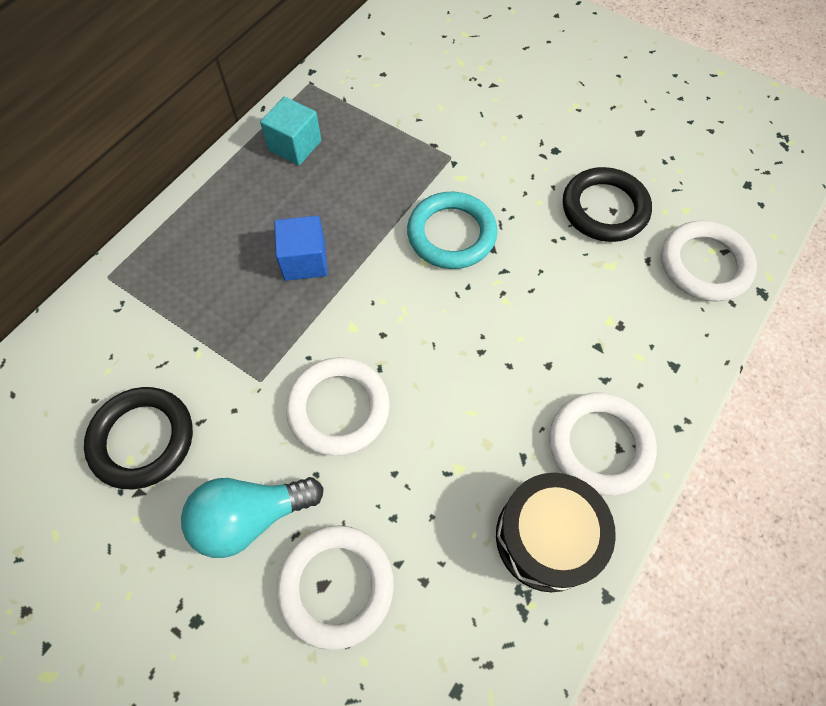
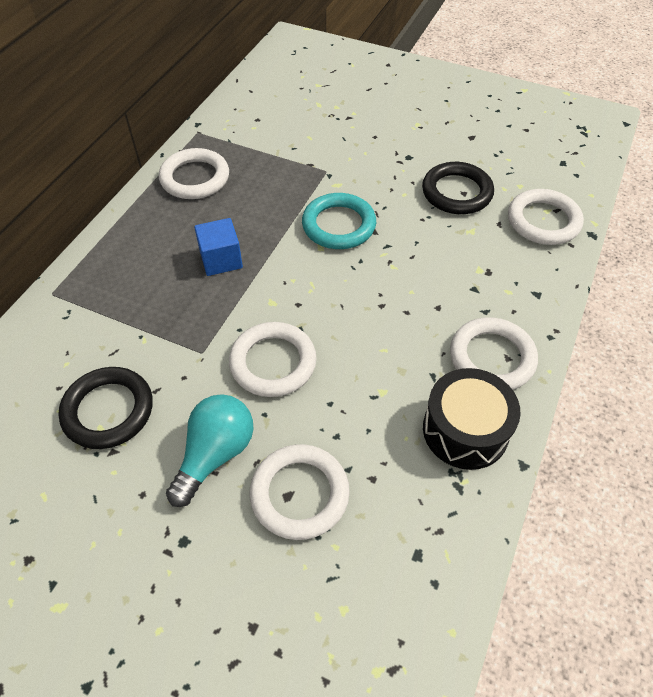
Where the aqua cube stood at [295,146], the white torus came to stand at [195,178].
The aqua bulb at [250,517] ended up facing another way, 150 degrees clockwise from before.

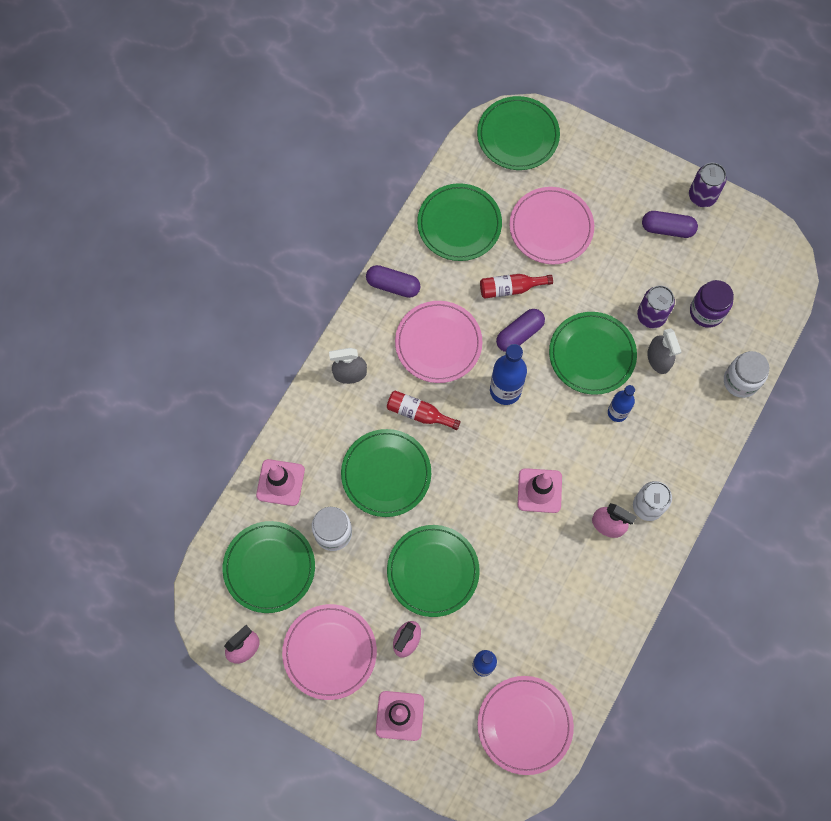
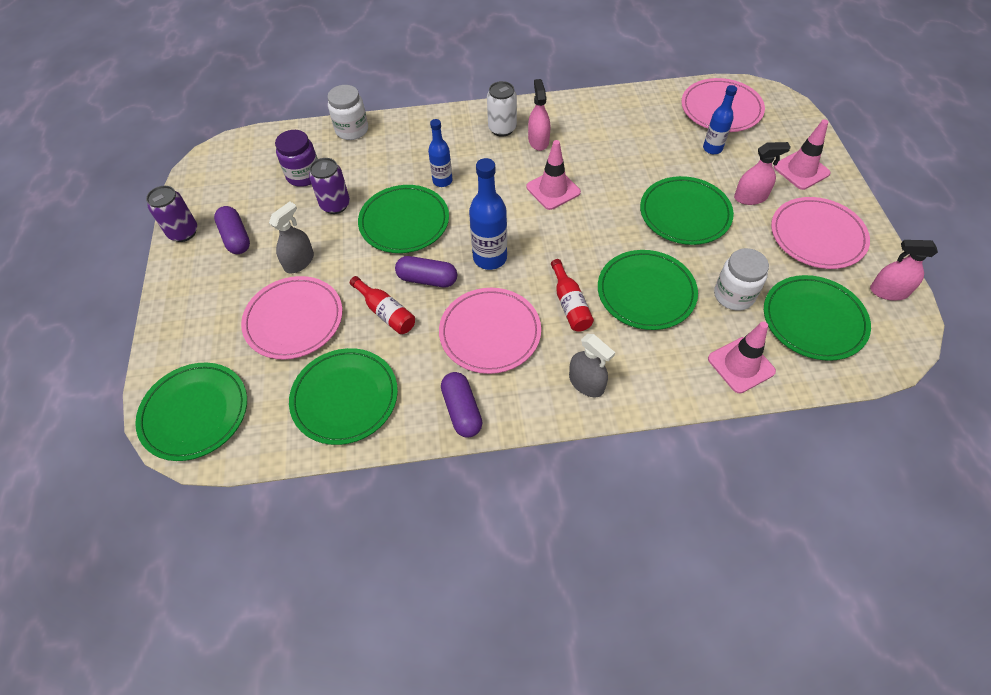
The ash-grey spray bottle ended up elsewhere, having gone from [658,359] to [299,262].

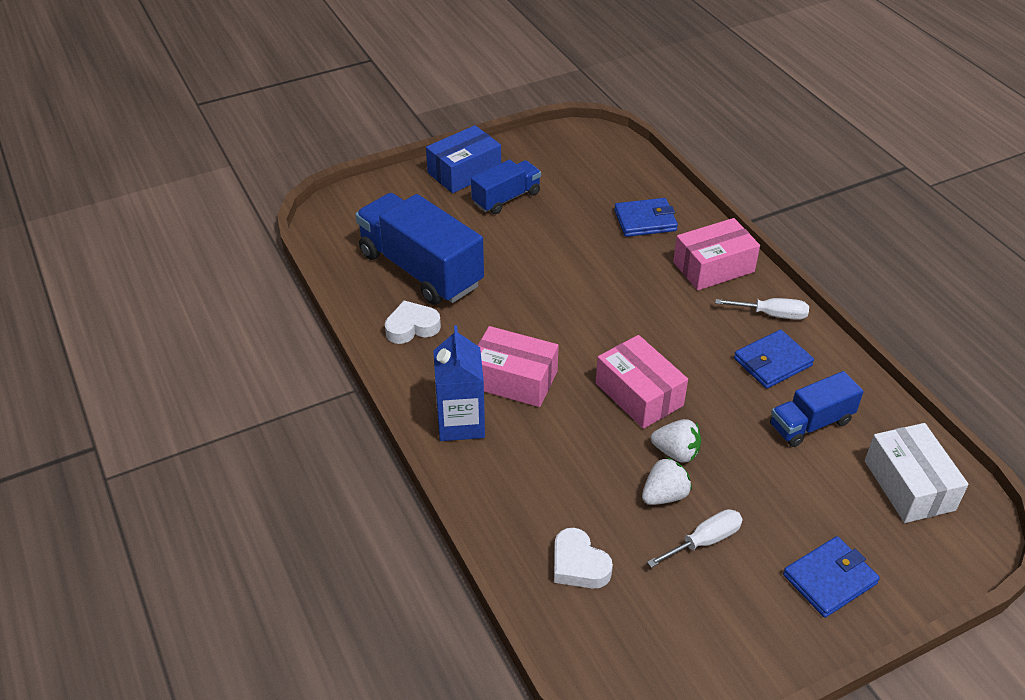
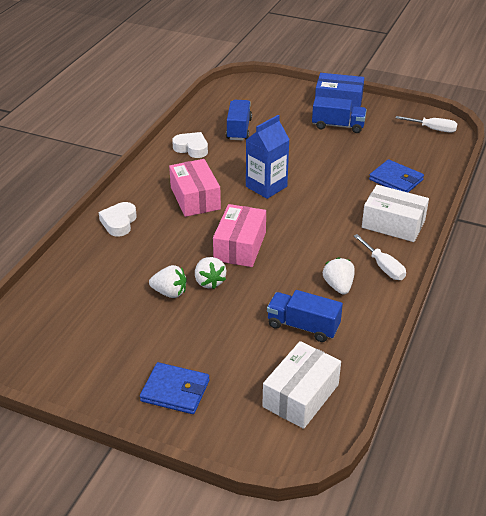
The white heart ended up elsewhere, having gone from [578,565] to [119,222].
The size of the royal blue truck at [420,269] changed by a factor of 0.55.
The royal blue carton ended up elsewhere, having gone from [461,423] to [266,186].
Where the royal blue card wallet stood at [772,362], the white toy strawberry came to stand at [338,286].
What was the rose-pink parcel at [713,267] turned into the white parcel at [393,224].
The white screwdriver ended up elsewhere, having gone from [704,541] to [433,129].

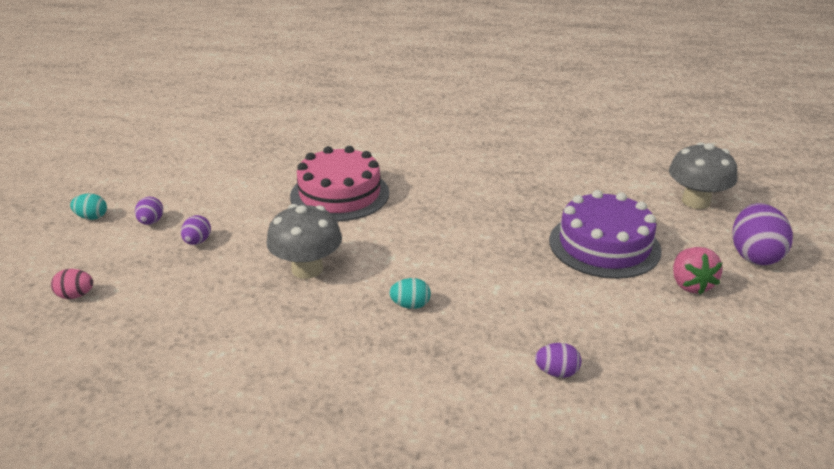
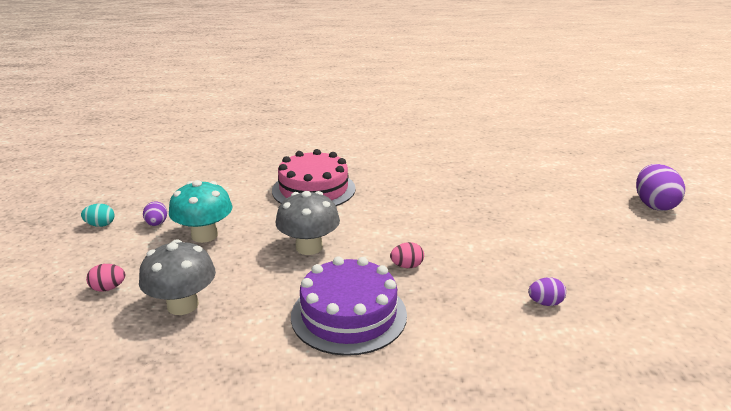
The ash-grey mushroom ended up elsewhere, having gone from [695,201] to [182,305].
Where the violet egg shape stood at [197,242], the aqua mushroom came to stand at [204,235].
The violet gateau ended up elsewhere, having gone from [604,245] to [349,315].
What was the aqua egg shape at [410,305] turned into the rose-pink egg shape at [407,266].
The second view lost the rose-pink toy strawberry at [690,285].

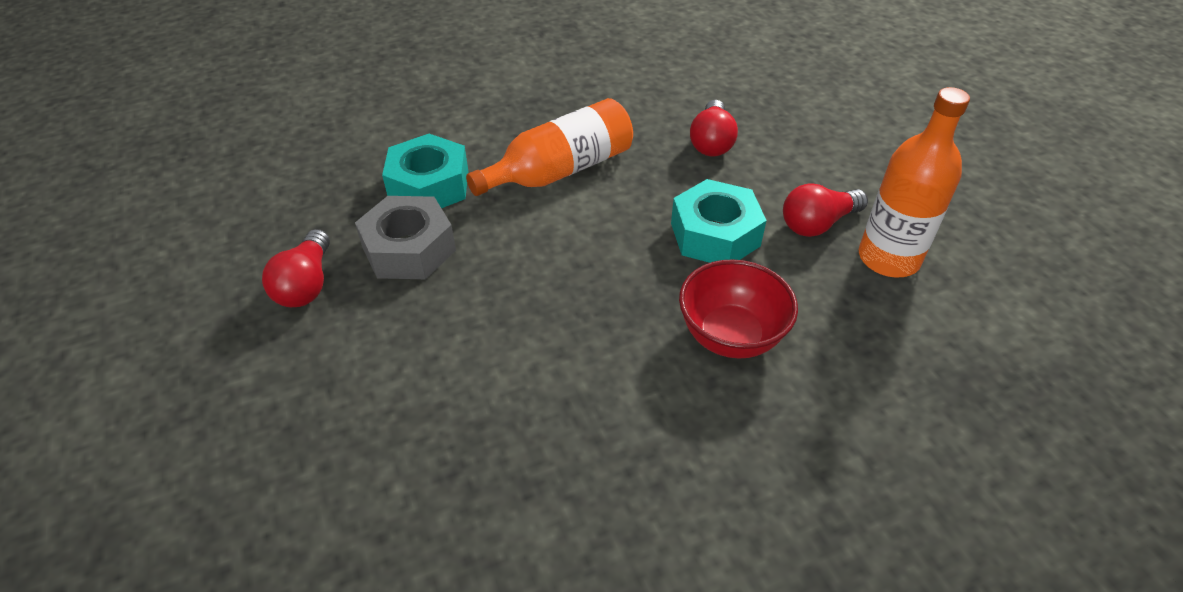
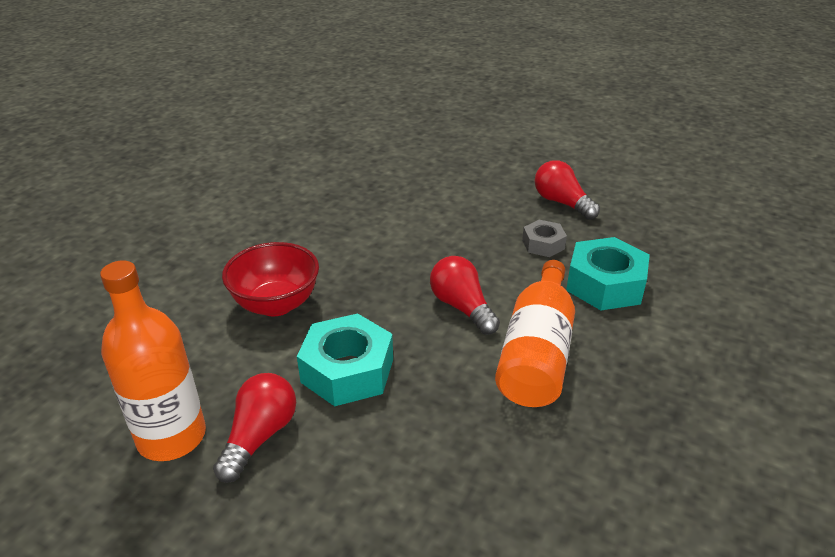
The scarlet bulb ended up elsewhere, having gone from [711,142] to [462,307].
The size of the ash-grey nut at [409,249] changed by a factor of 0.56.

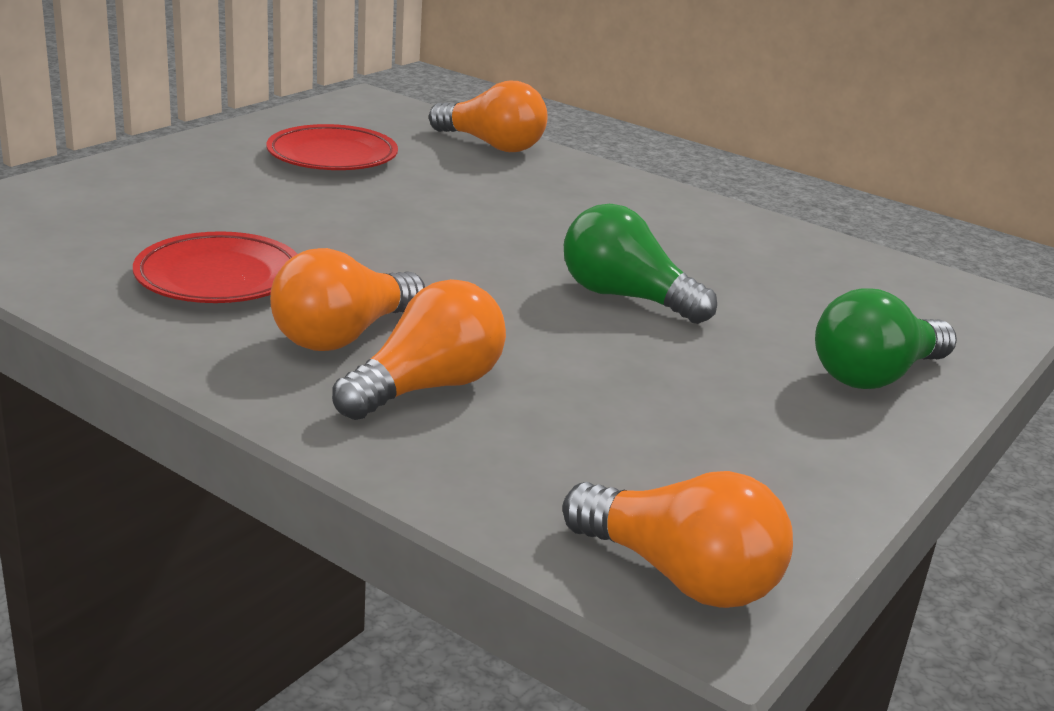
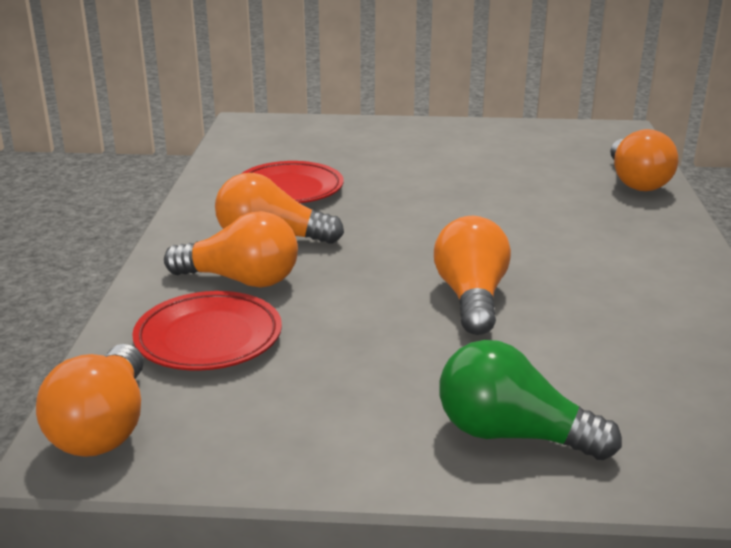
The scarlet plate ended up elsewhere, having gone from [332,156] to [208,338].
What was the leaf-green bulb at [625,297] turned into the orange bulb at [471,298].

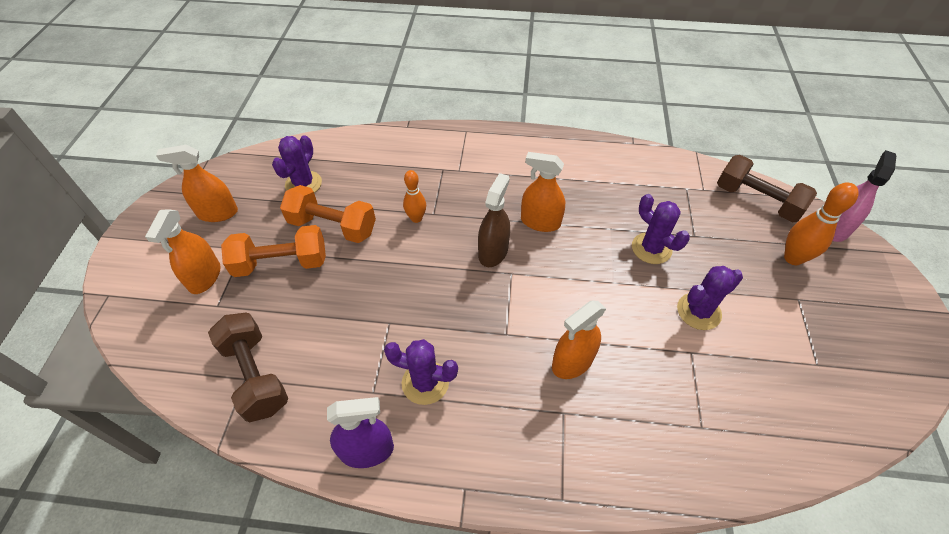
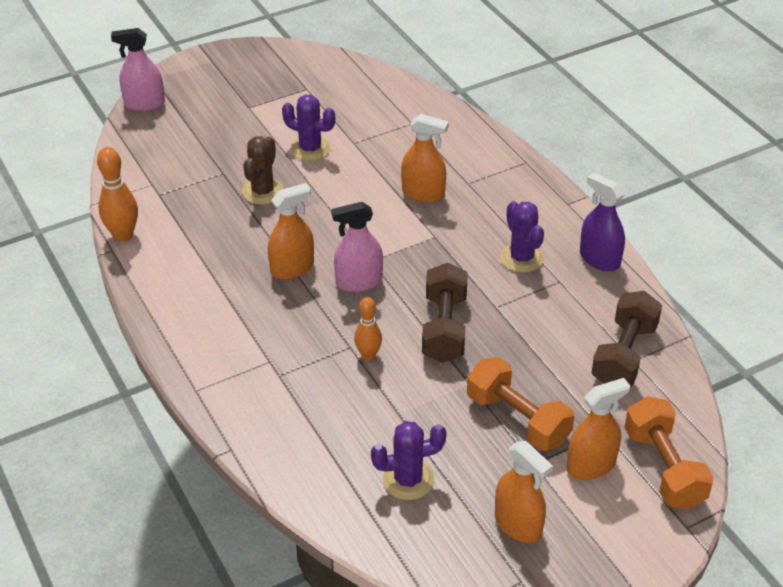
The orange tenpin ended up elsewhere, having gone from [793,258] to [123,235].
What was the violet saguaro cactus at [651,248] turned into the dark brown saguaro cactus at [263,191].
The orange spray bottle at [540,222] ended up facing another way, 105 degrees counterclockwise from before.
What was the dark brown spray bottle at [493,252] turned into the rose-pink spray bottle at [359,282].
The dark brown dumbbell ended up elsewhere, having gone from [757,201] to [444,328].
The orange dumbbell ended up elsewhere, having gone from [332,226] to [663,468].

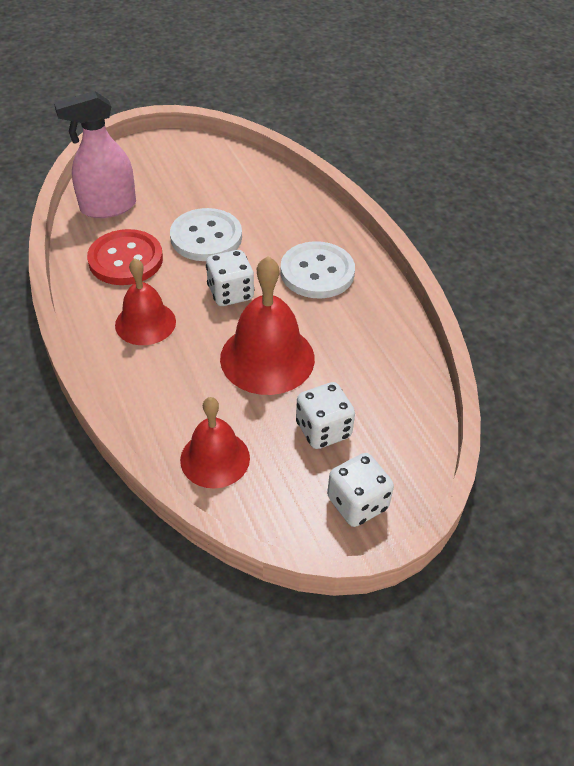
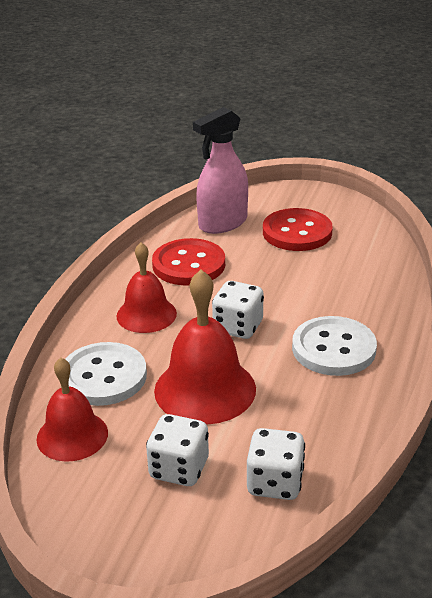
The white sewing button ended up elsewhere, having gone from [206,237] to [103,376].
The rose-pink spray bottle at [108,207] ended up facing another way, 60 degrees counterclockwise from before.
The white game die ended up elsewhere, having gone from [357,503] to [275,483].
The second view gained the scarlet sewing button at [297,232].

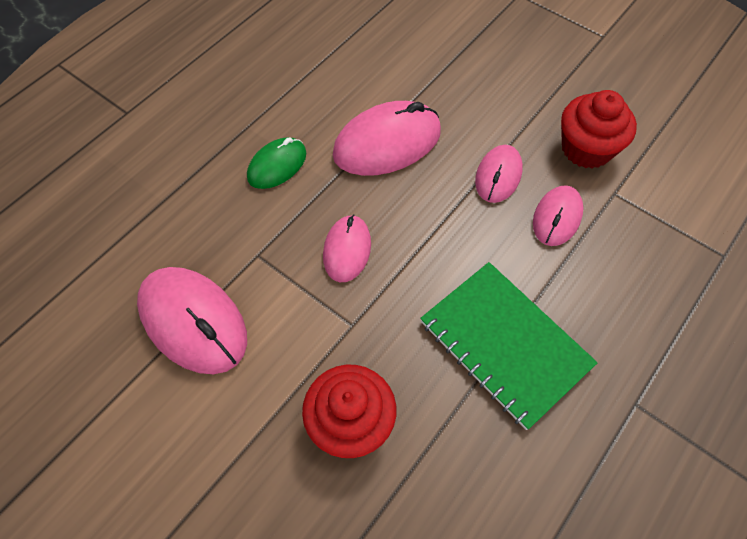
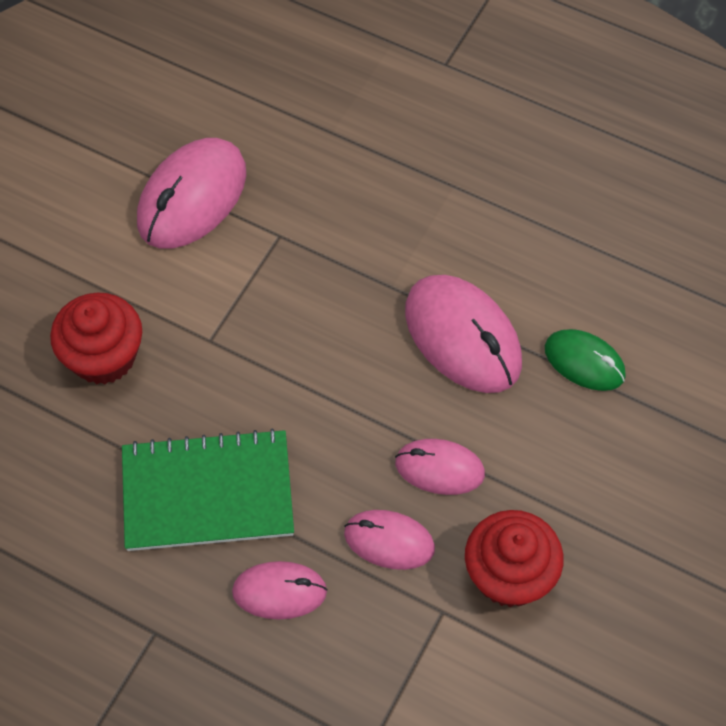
The leaf-green exercise book at [504,344] ended up facing another way, 45 degrees clockwise from before.
The rose-pink mouse ended up elsewhere, having gone from [347,250] to [279,591].
The leaf-green mouse ended up elsewhere, having gone from [277,165] to [584,362].

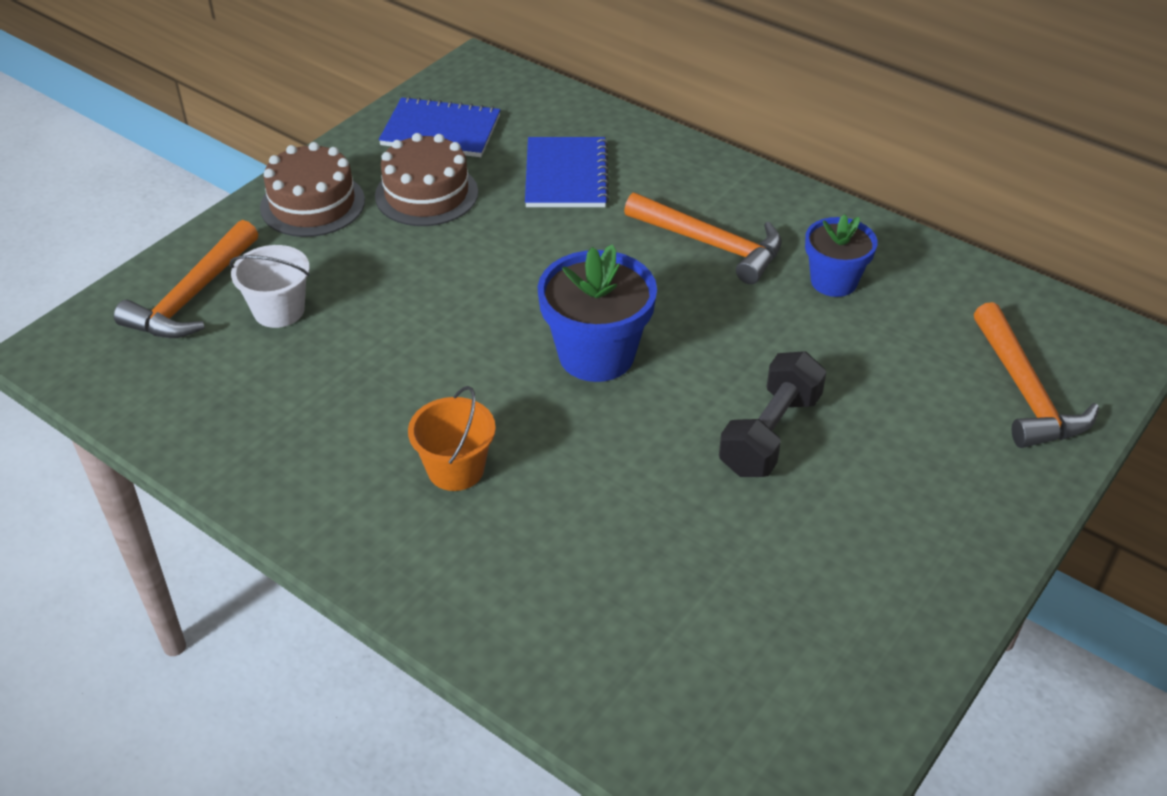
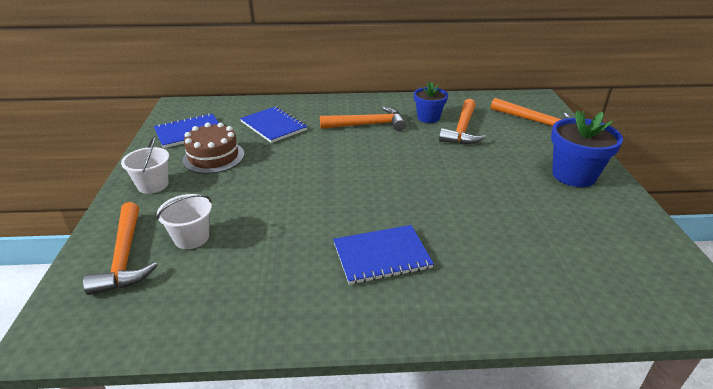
Where the dark brown gateau stood at [312,204], the white pail came to stand at [153,185].
Where the orange pail stood at [455,469], the royal blue exercise book came to stand at [381,255].
The second view gained the orange carpenter's hammer at [462,130].
The royal blue plant pot ended up elsewhere, having gone from [596,355] to [573,175].
The second view lost the jet-black dumbbell at [770,434].

